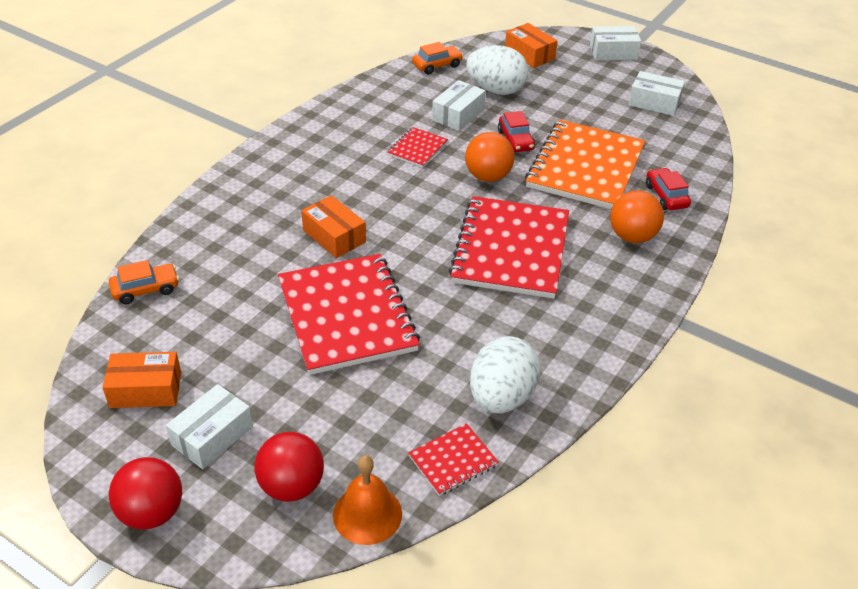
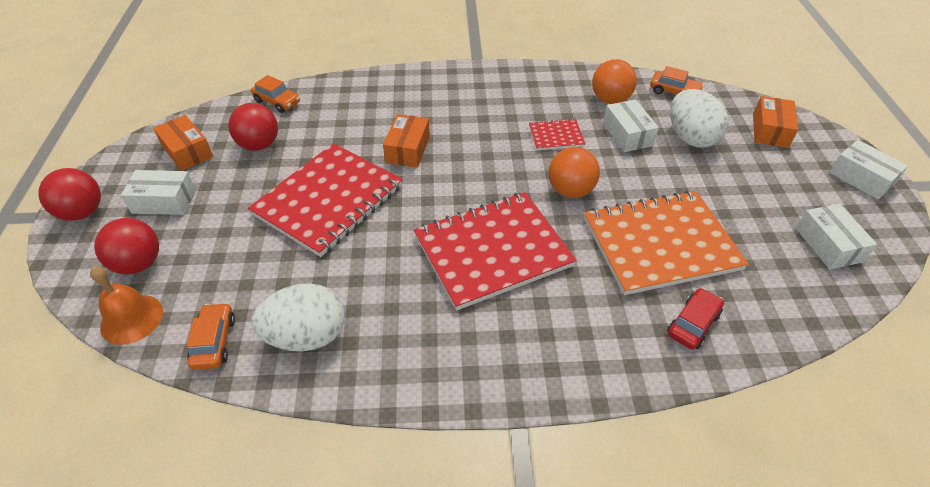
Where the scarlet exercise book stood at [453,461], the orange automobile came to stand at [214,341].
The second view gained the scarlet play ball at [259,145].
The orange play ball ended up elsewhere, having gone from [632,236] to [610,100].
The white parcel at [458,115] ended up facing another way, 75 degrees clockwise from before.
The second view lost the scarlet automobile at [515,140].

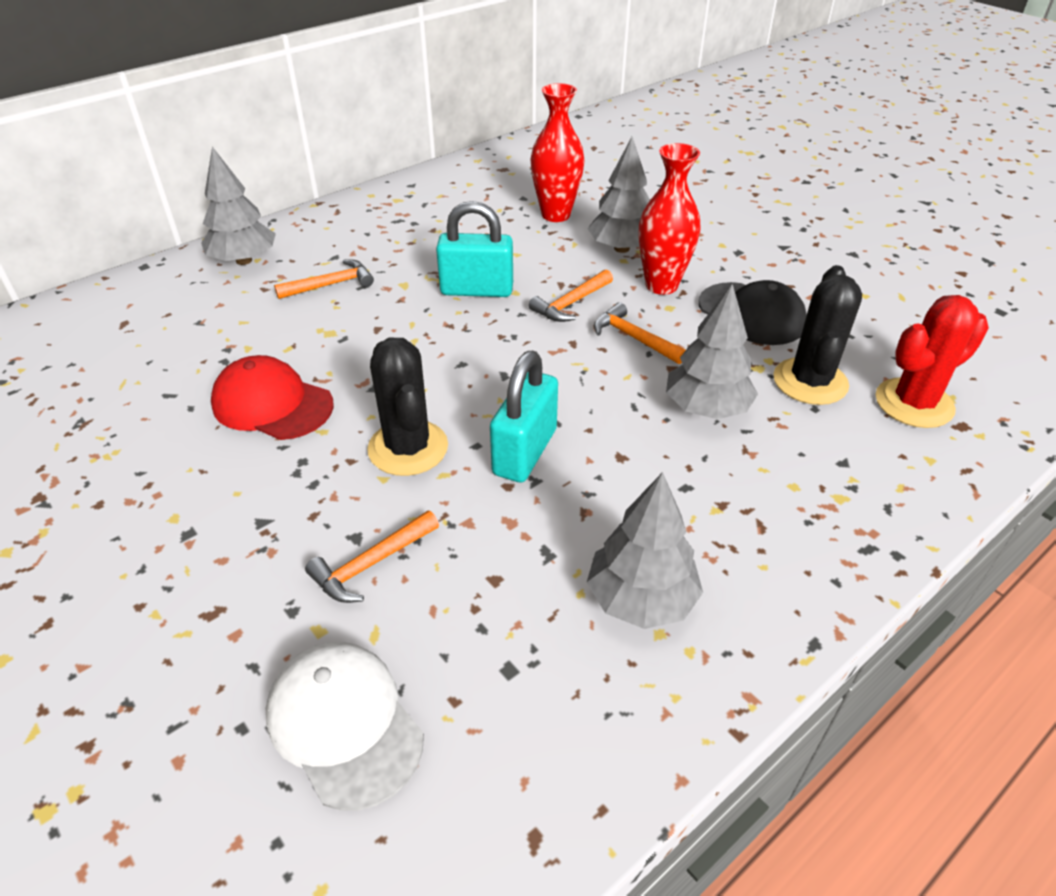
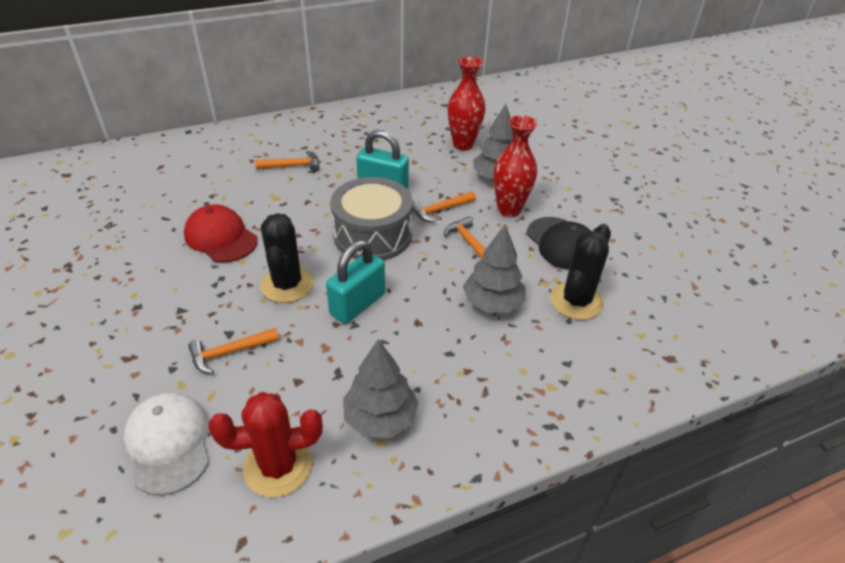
The scarlet saguaro cactus ended up elsewhere, having gone from [914,403] to [278,466].
The second view gained the ash-grey snare drum at [372,235].
The second view lost the ash-grey tree at [244,260].

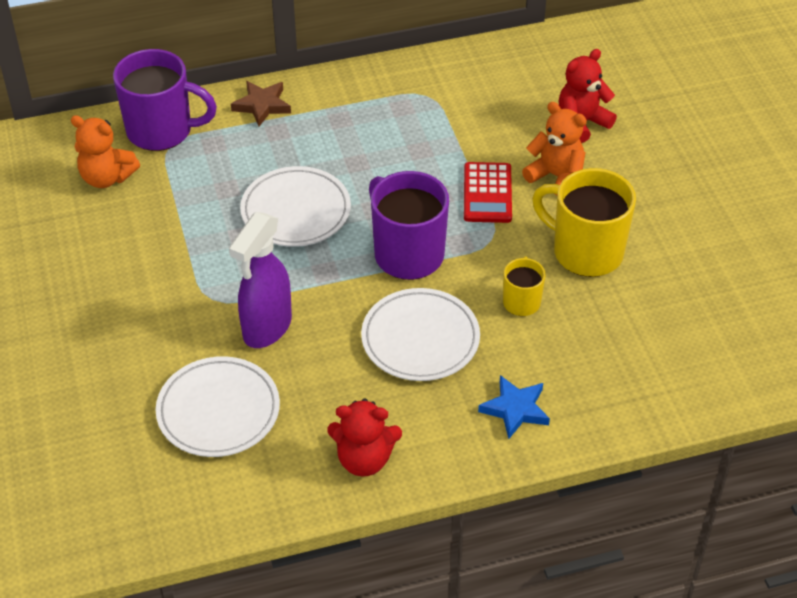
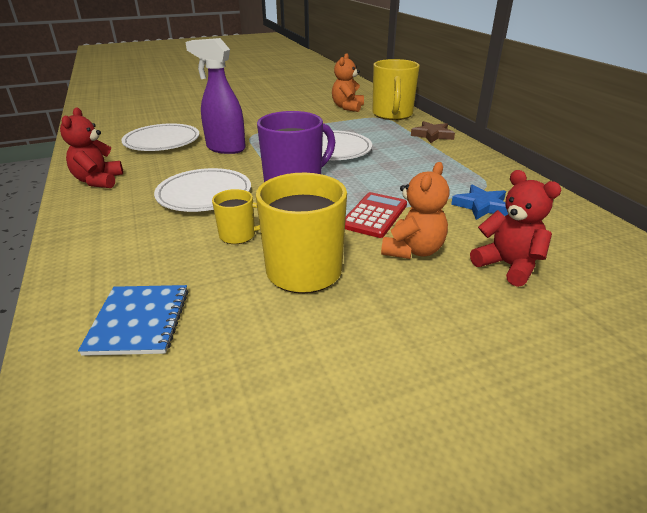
The second view gained the royal blue exercise book at [139,321].
The scarlet pocket calculator at [487,193] ended up facing another way, 120 degrees clockwise from before.
What was the violet coffee mug at [161,131] turned into the bright yellow coffee mug at [392,115].
The royal blue star ended up elsewhere, having gone from [515,409] to [481,206].

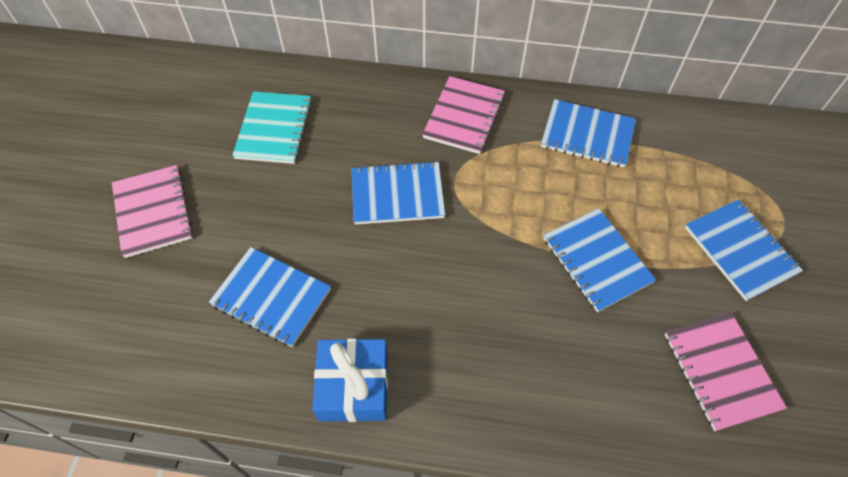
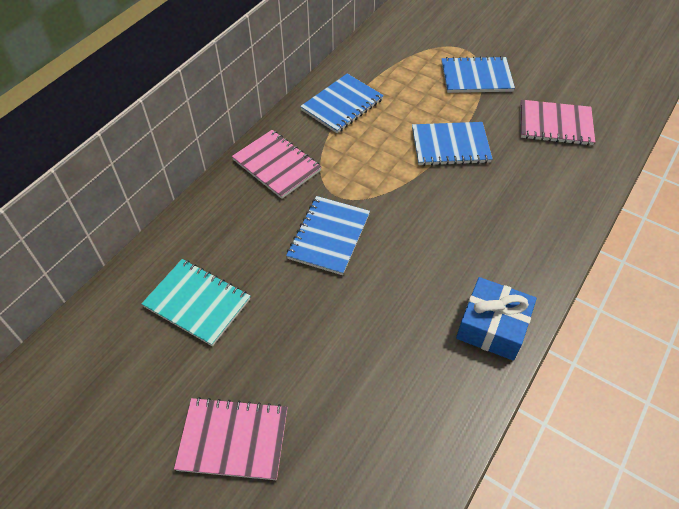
The second view lost the royal blue exercise book at [271,297].

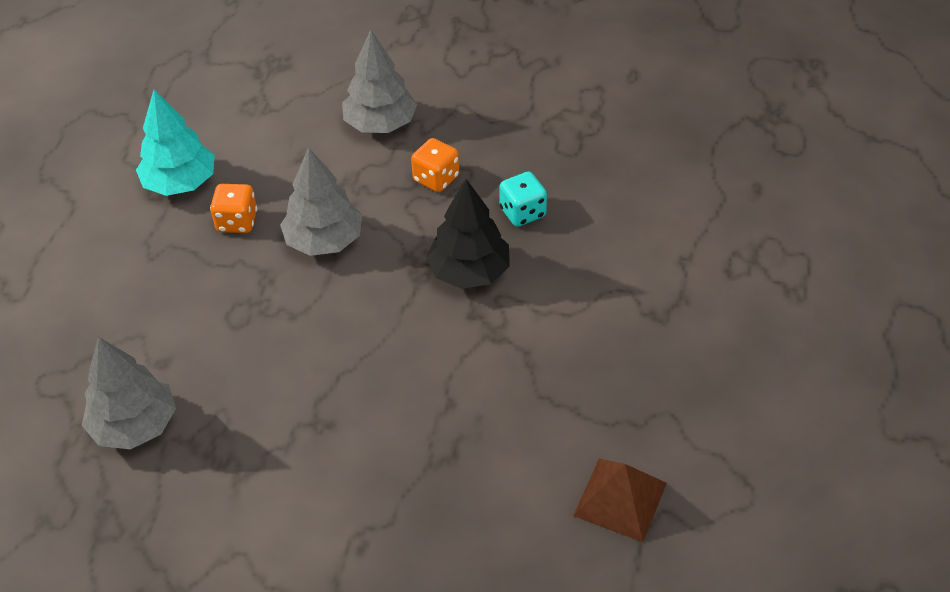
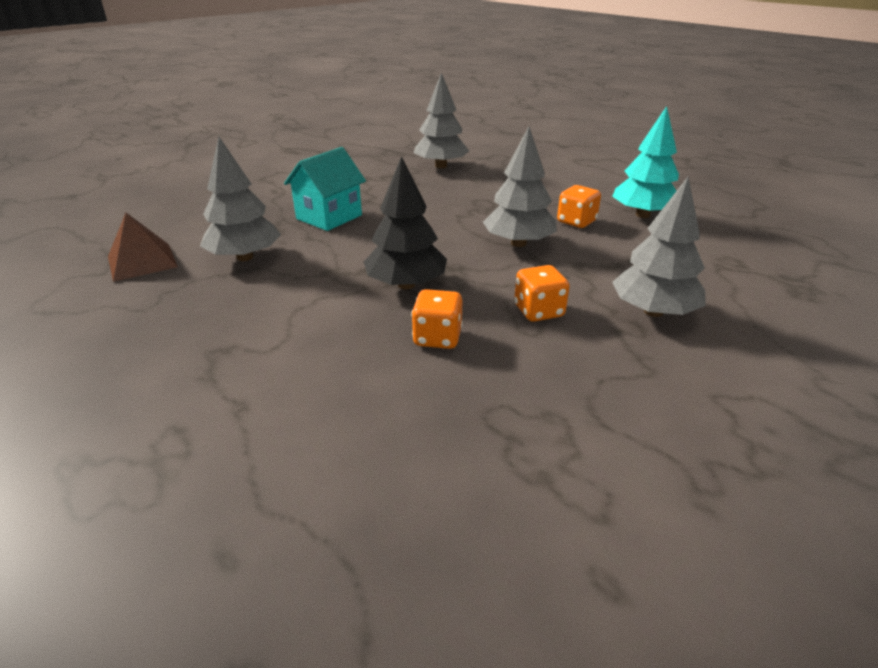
The second view gained the ash-grey tree at [245,257].
The second view gained the aqua cottage at [329,217].
What was the aqua game die at [522,212] turned into the orange game die at [437,338].

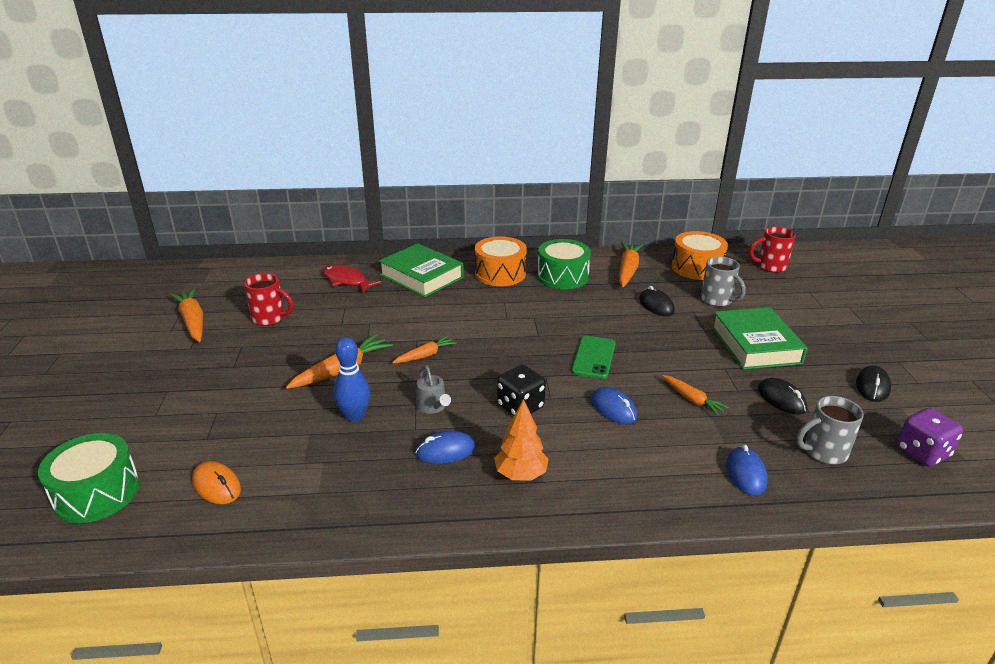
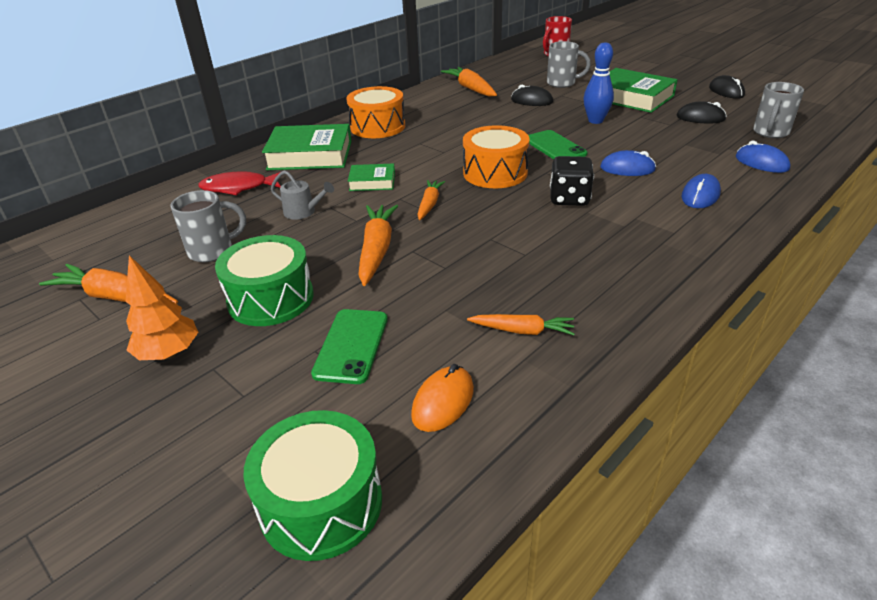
The orange tree ended up elsewhere, having gone from [521,474] to [169,353].
What was the scarlet coffee mug at [270,318] turned into the ash-grey coffee mug at [212,251].
The leaf-green snare drum ended up elsewhere, having gone from [562,276] to [271,298].
The ash-grey watering can ended up elsewhere, having gone from [433,406] to [303,212].
The second view gained the leaf-green smartphone at [351,346].
The second view gained the leaf-green hardback at [372,182].
The orange mouse at [216,486] ended up facing another way, 60 degrees counterclockwise from before.
The orange snare drum ended up elsewhere, having gone from [696,267] to [495,173].
The orange carrot ended up elsewhere, having gone from [692,399] to [522,331].
The royal blue tenpin ended up elsewhere, having gone from [355,416] to [595,121].
The royal blue mouse ended up elsewhere, having gone from [445,451] to [700,195].
The second view lost the violet game die at [922,452].

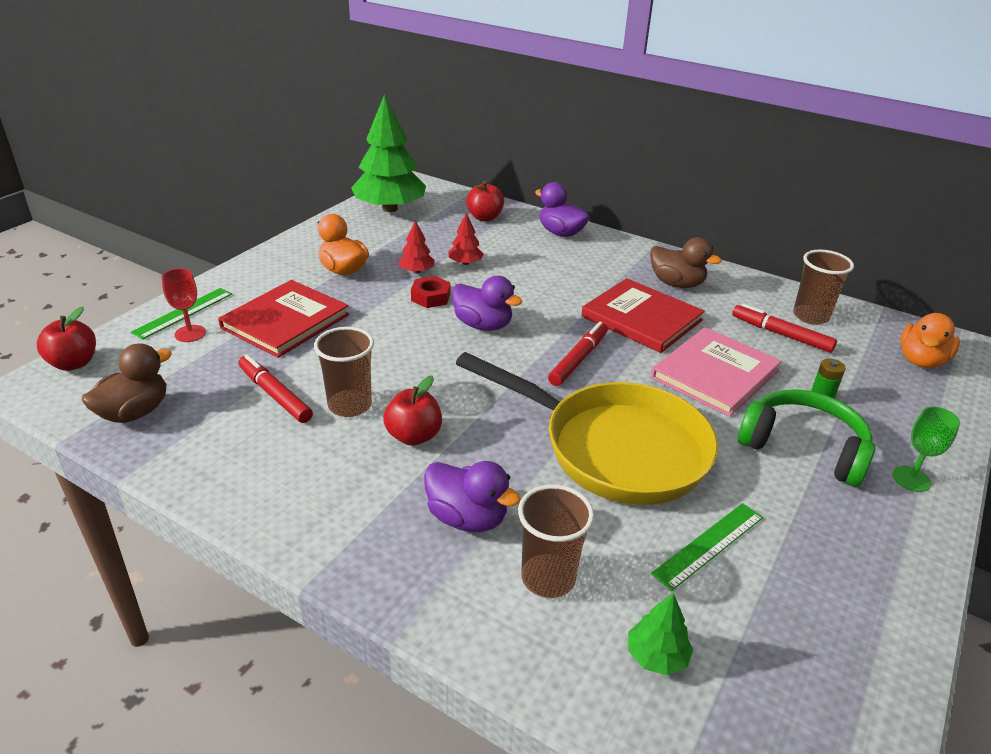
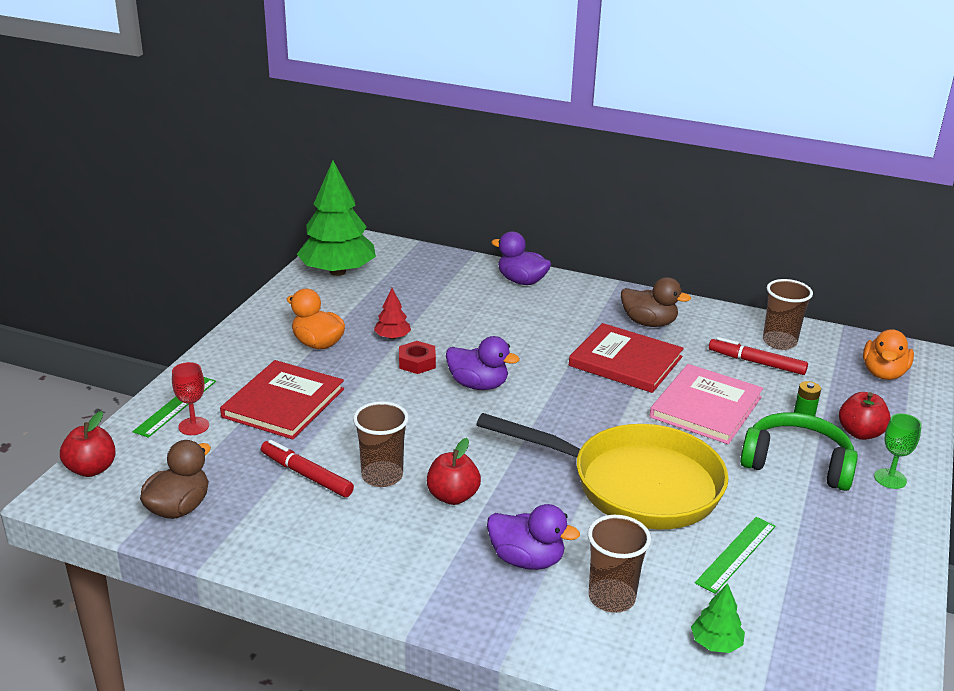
The scarlet toy apple ended up elsewhere, having gone from [484,217] to [860,433].
The second view lost the scarlet tree at [465,263].
The second view lost the scarlet felt pen at [578,359].

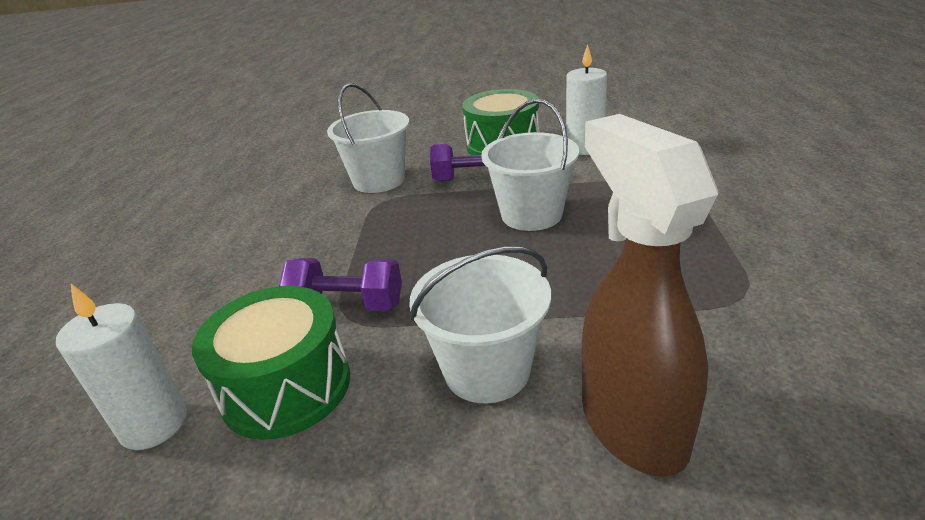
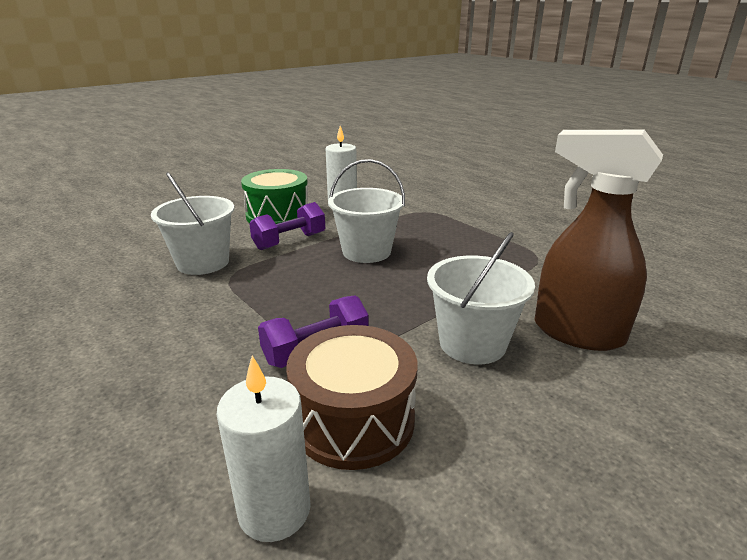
What was the leaf-green snare drum at [286,386] turned into the dark brown snare drum at [353,420].

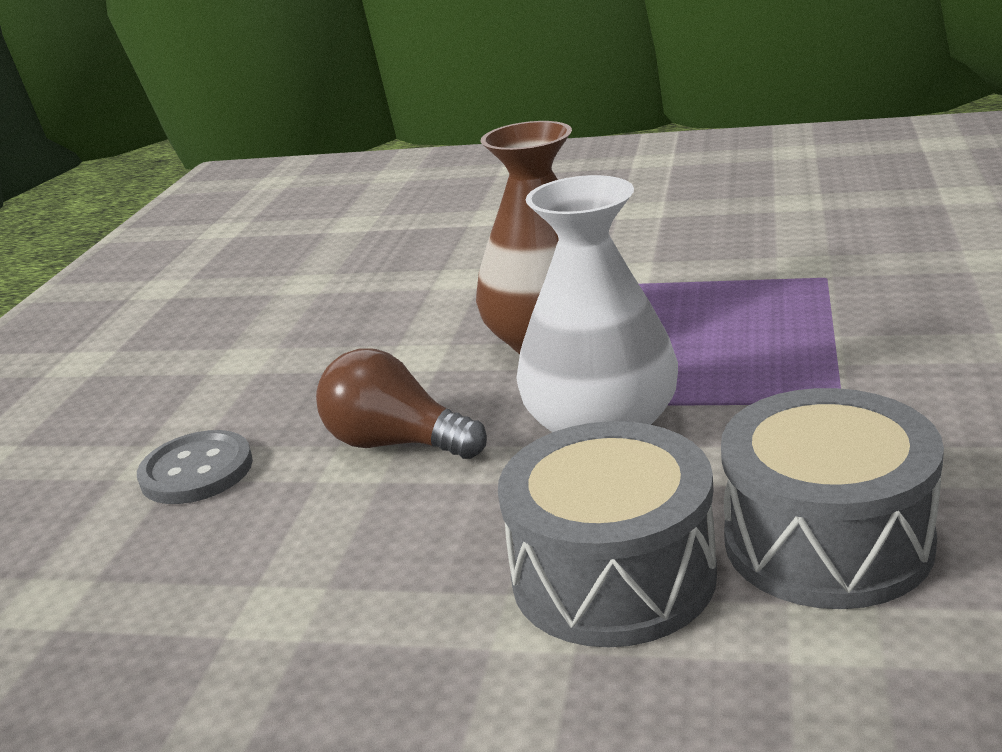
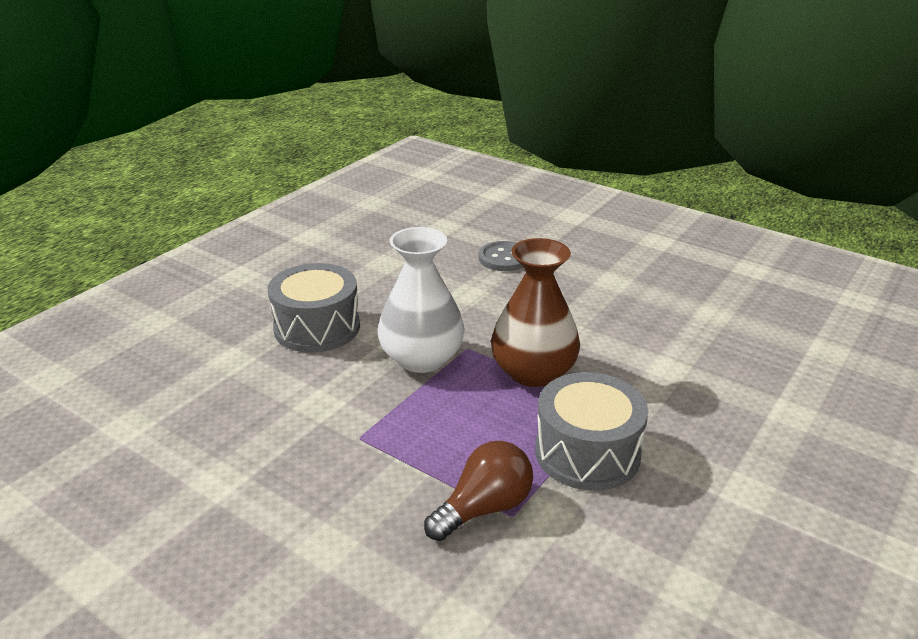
The dark brown bulb ended up elsewhere, having gone from [396,443] to [484,508].
The ash-grey snare drum ended up elsewhere, having gone from [827,541] to [587,452].

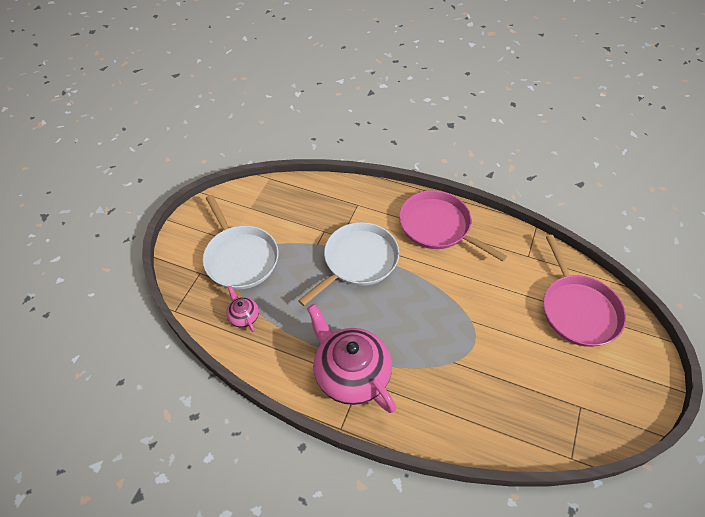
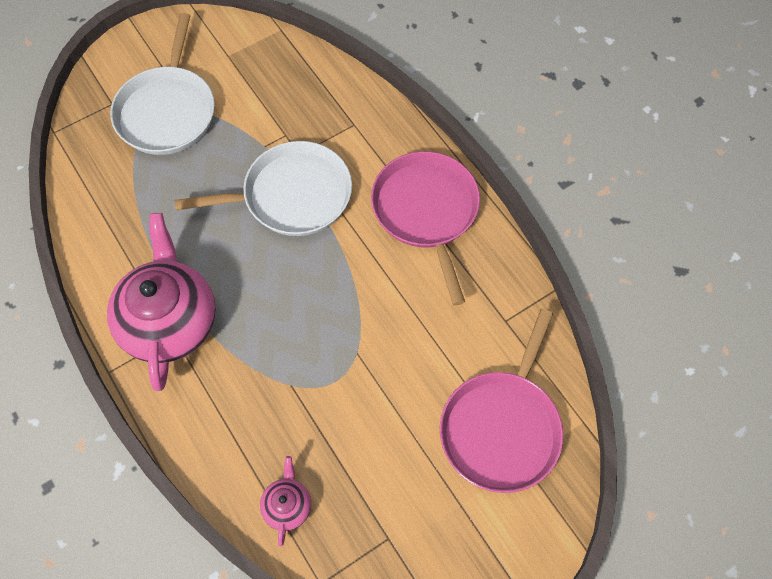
The rose-pink teapot ended up elsewhere, having gone from [243,316] to [287,505].

